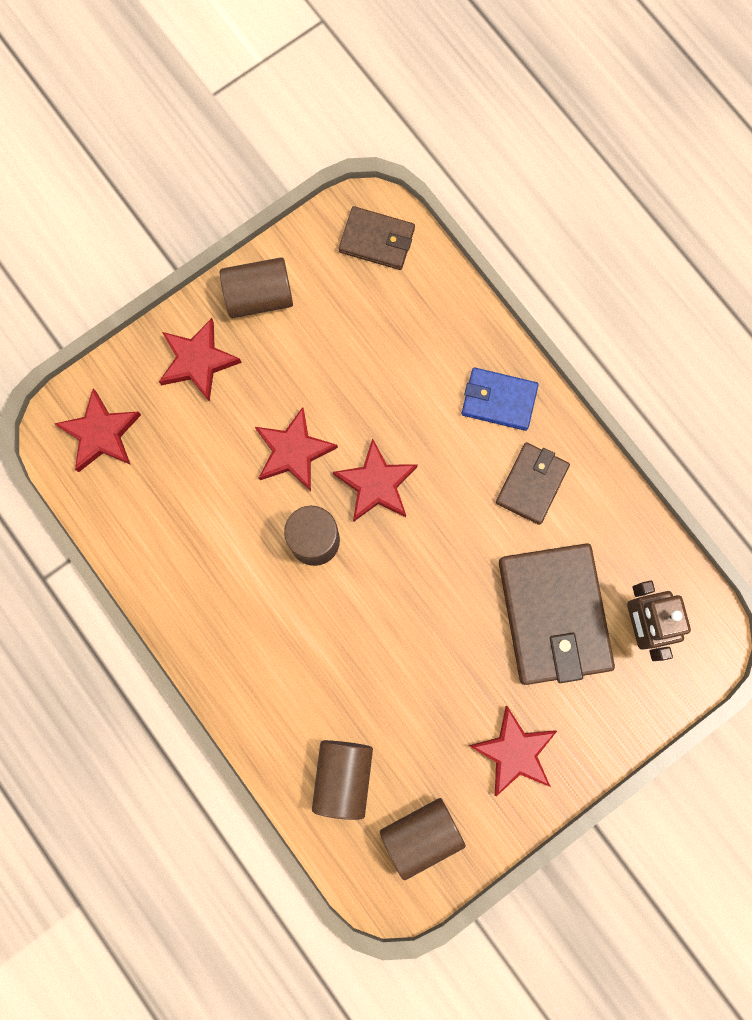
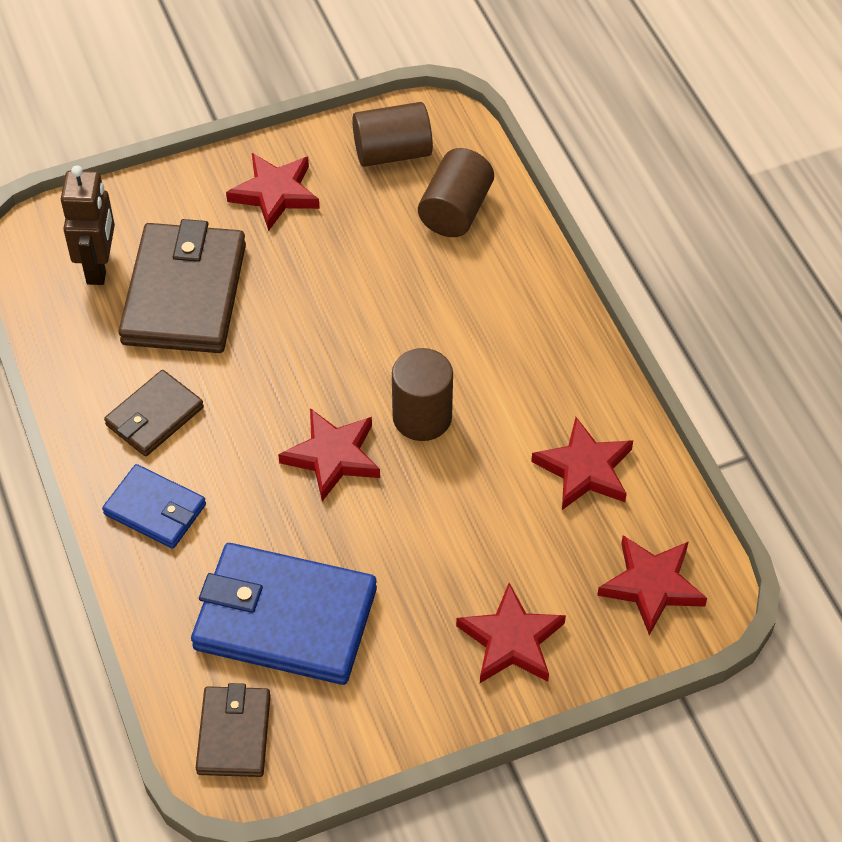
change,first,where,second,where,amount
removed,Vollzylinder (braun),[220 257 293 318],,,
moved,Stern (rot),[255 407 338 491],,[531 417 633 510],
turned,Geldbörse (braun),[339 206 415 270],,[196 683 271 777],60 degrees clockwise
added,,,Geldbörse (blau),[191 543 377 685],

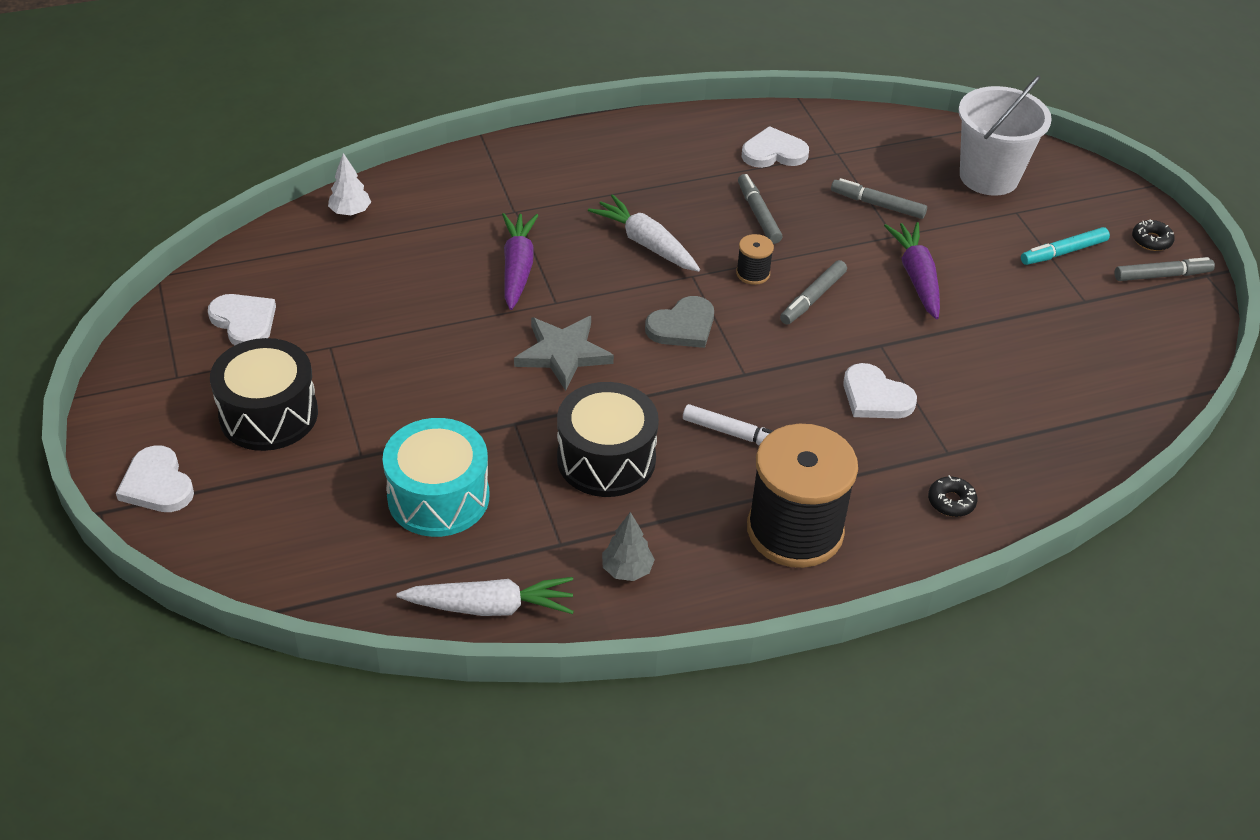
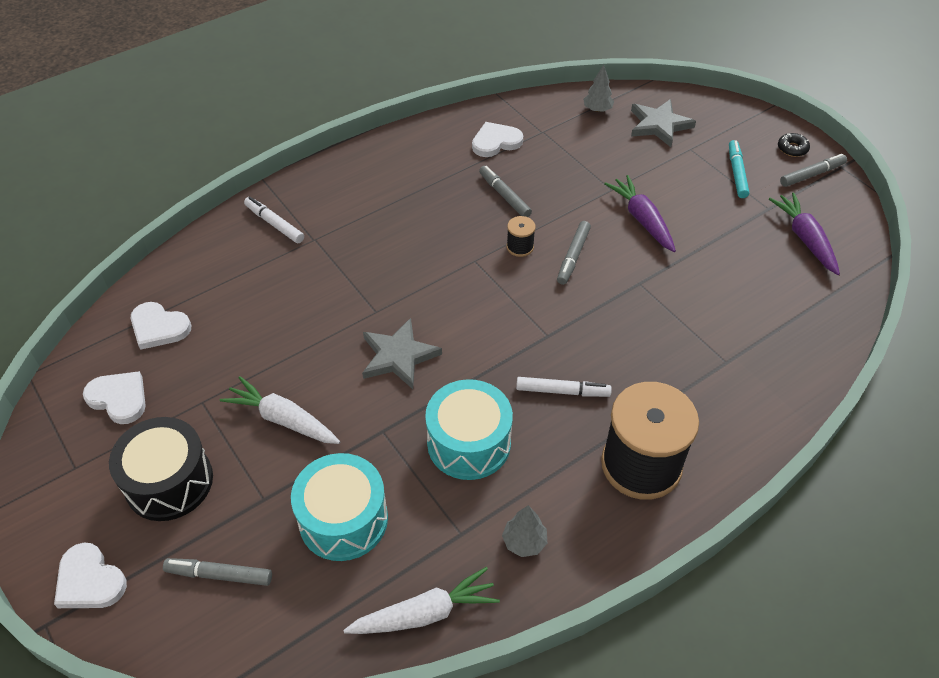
change,first,where,second,where,amount
removed,Baum (weiß),[328 153 371 215],,,
moved,Karotte (lila),[502 213 538 310],,[769 192 840 275],
recoloured,Trommel (schwarz),[557 382 659 497],Trommel (türkis),[425 379 513 480],
moved,Karotte (weiß),[588 194 700 272],,[220 376 340 444],
removed,Herz (grau),[645 296 714 348],,,
moved,Filzstift (grau),[831 178 927 219],,[163 558 272 586],
moved,Herz (weiß),[843 363 917 419],,[130 302 191 350],
removed,Donut (schwarz),[928 475 978 517],,,
replaced,Eimer (weiß),[959 75 1052 196],Stern (grau),[631 99 696 147],
turned,Filzstift (türkis),[1021 227 1110 265],,[729 140 749 198],135 degrees clockwise
added,,,Filzstift (weiß),[244 197 304 243],
added,,,Baum (grau),[583 65 614 112],

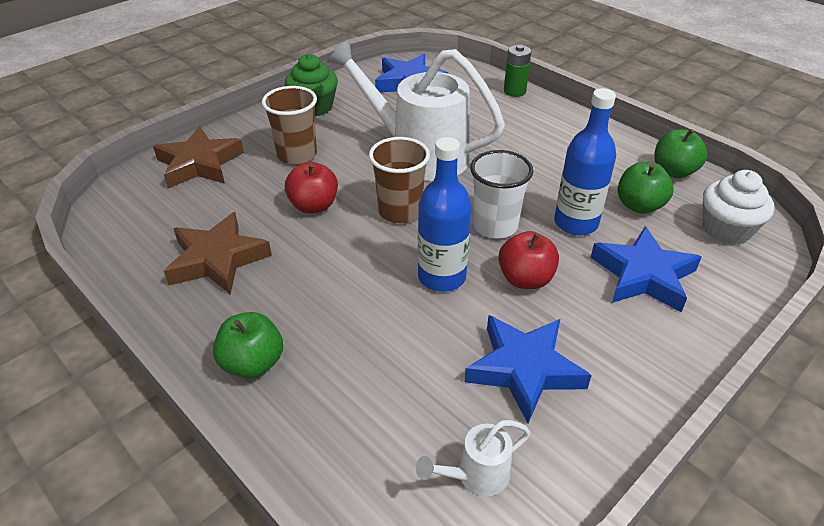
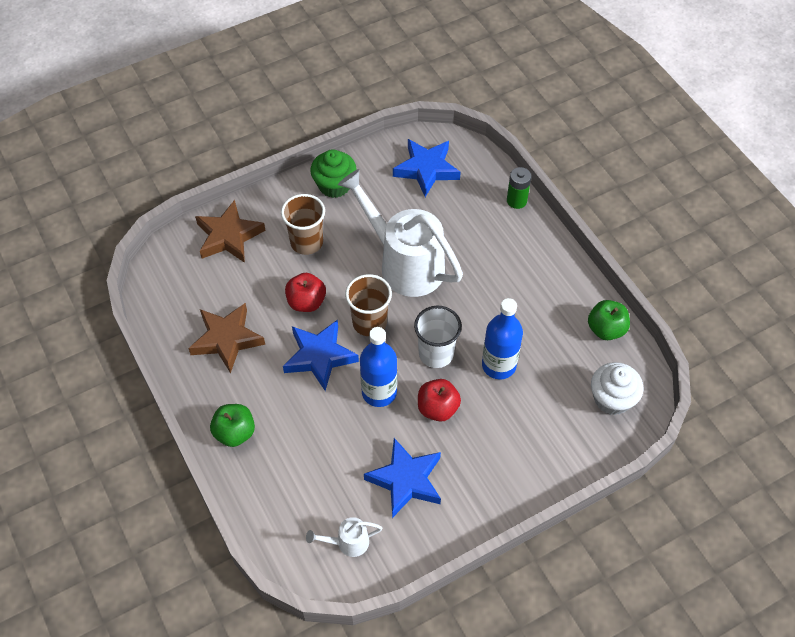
change,first,where,second,where,amount
moved,Stern (blau),[590 226 702 312],,[283 320 359 391],
removed,Apfel (grün),[618 162 673 214],,,

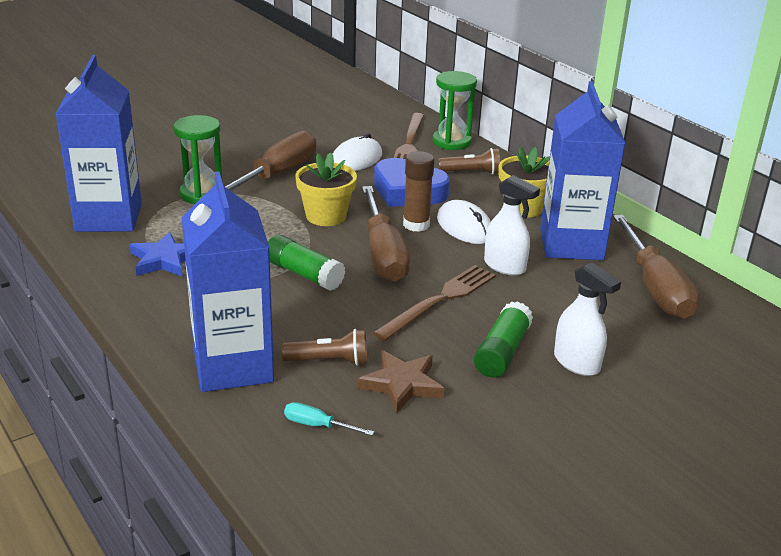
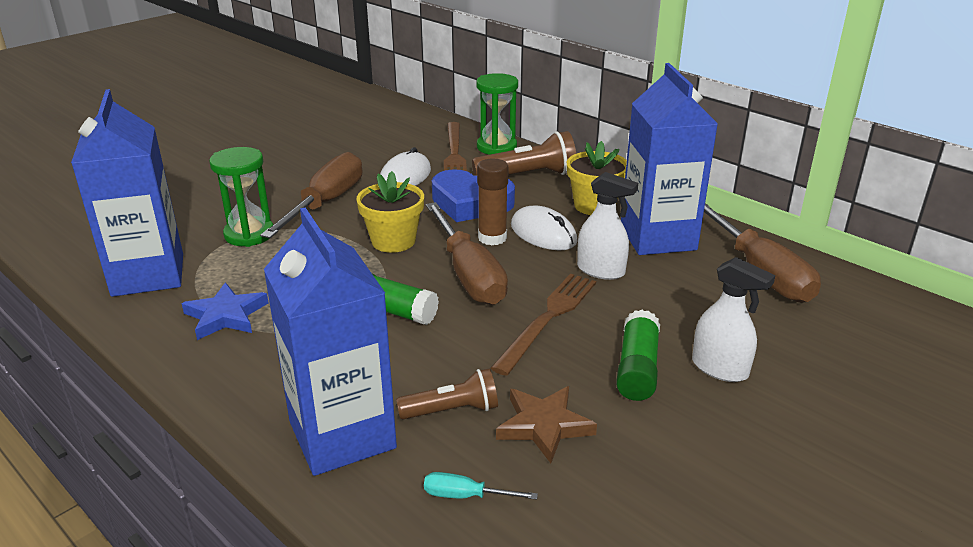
change,first,where,second,where,amount
resized,Taschenlampe (braun),[438 148 500 175],,[472 131 576 176],x1.58

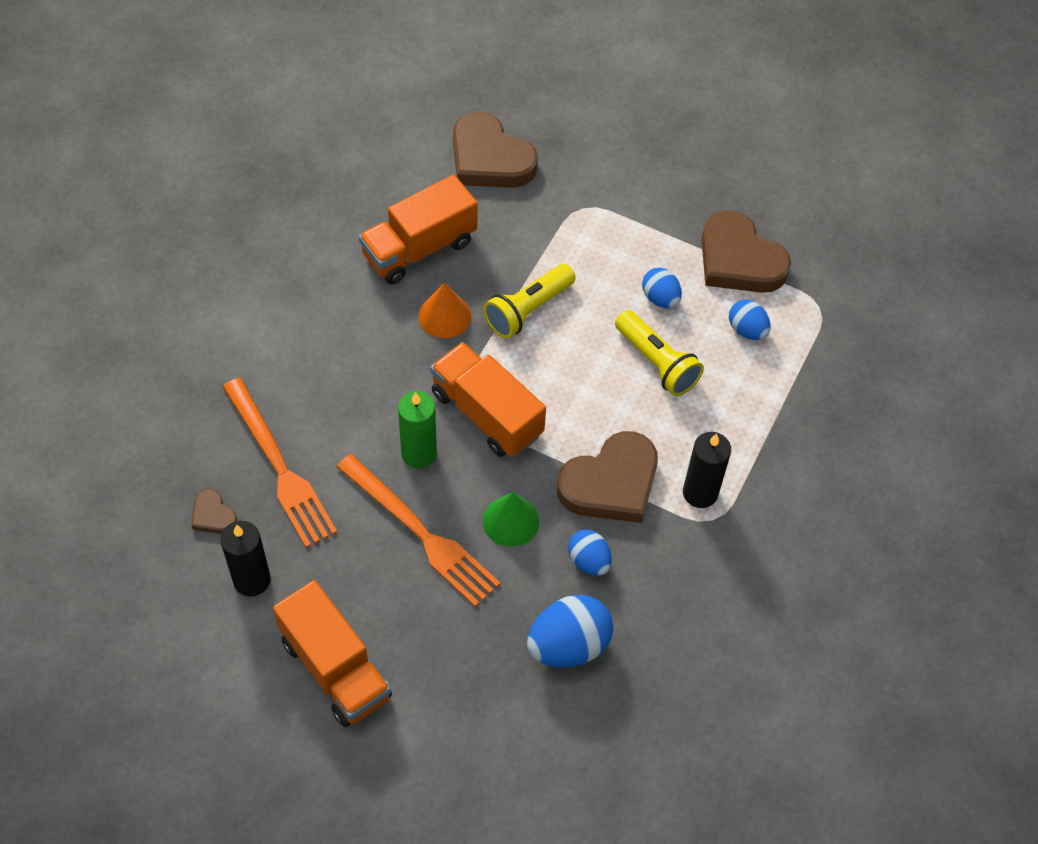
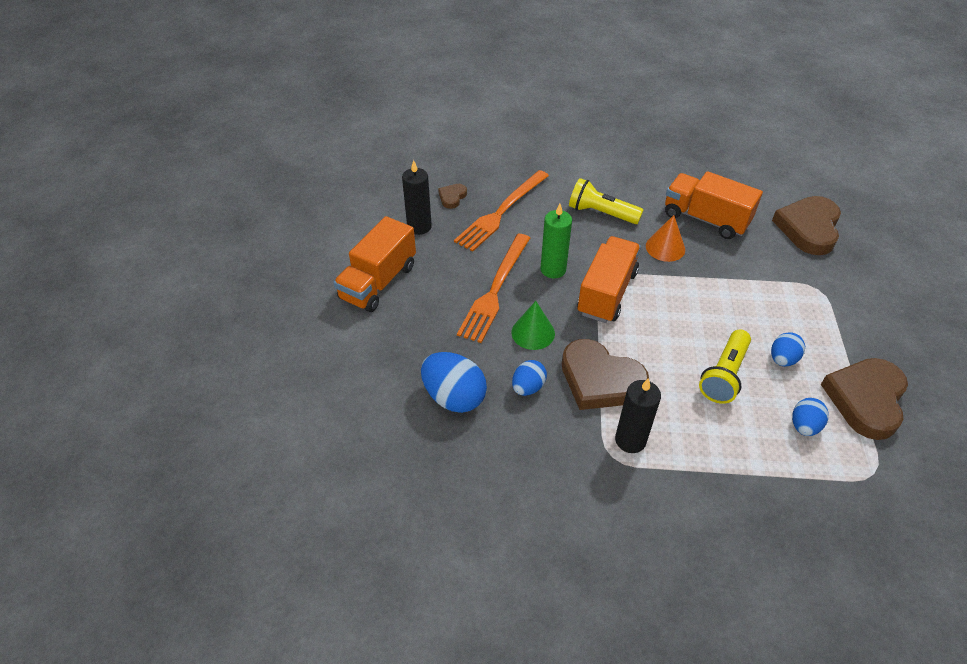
change,first,where,second,where,amount
moved,Taschenlampe (gelb),[483 264 576 338],,[569 178 643 224],

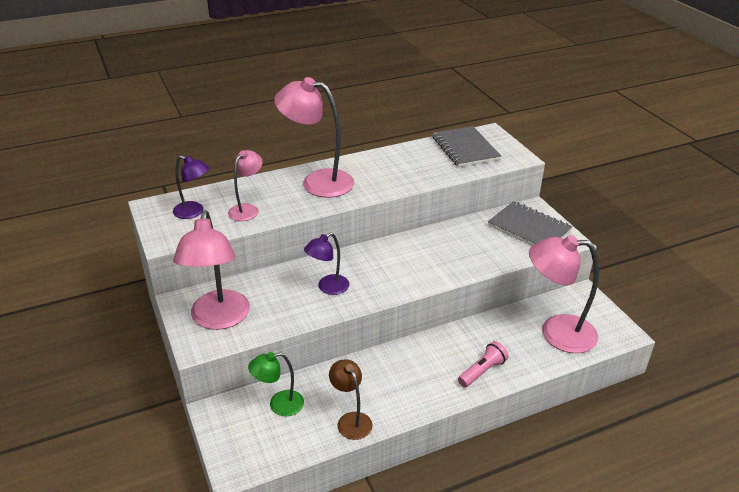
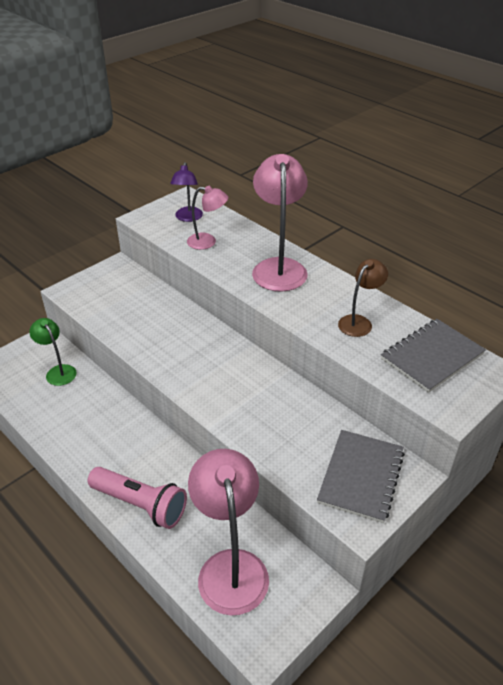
change,first,where,second,where,amount
removed,Lampe (rosa),[173 210 250 330],,,
removed,Lampe (lila),[304 232 349 295],,,
moved,Lampe (braun),[329 359 373 440],,[338 259 388 337],
resized,Taschenlampe (rosa),[458 341 509 387],,[88 467 187 529],x1.59

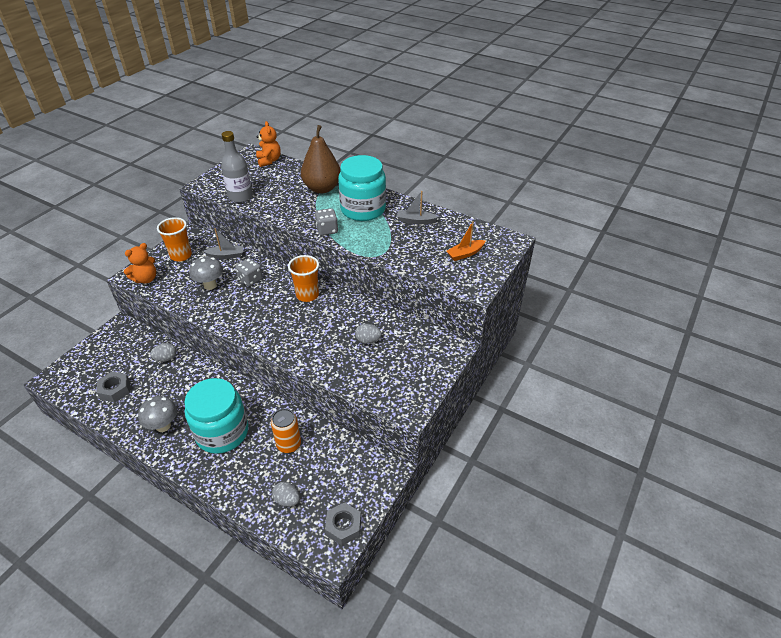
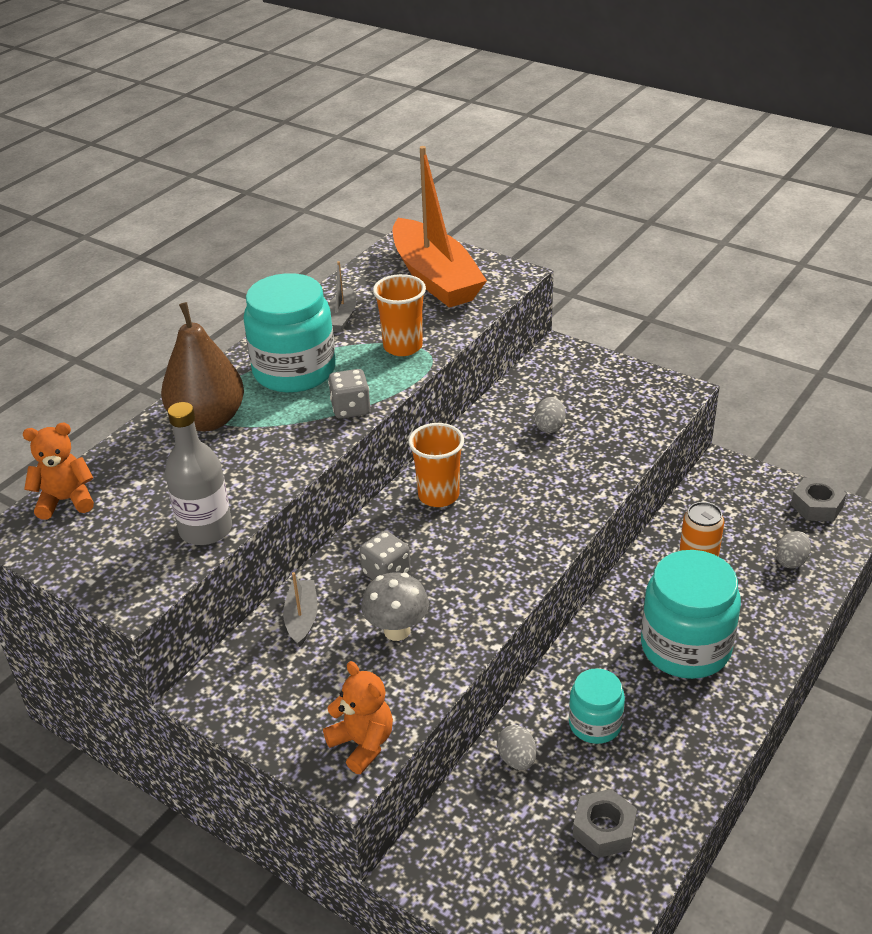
change,first,where,second,where,amount
removed,Pilz (grau),[138 396 177 432],,,
moved,Becher (orange),[157 217 192 262],,[373 274 426 356],
resized,Boot (orange),[447 221 486 261],,[393 146 487 308],x2.31
added,,,Einmachglas (türkis),[569 668 625 744],

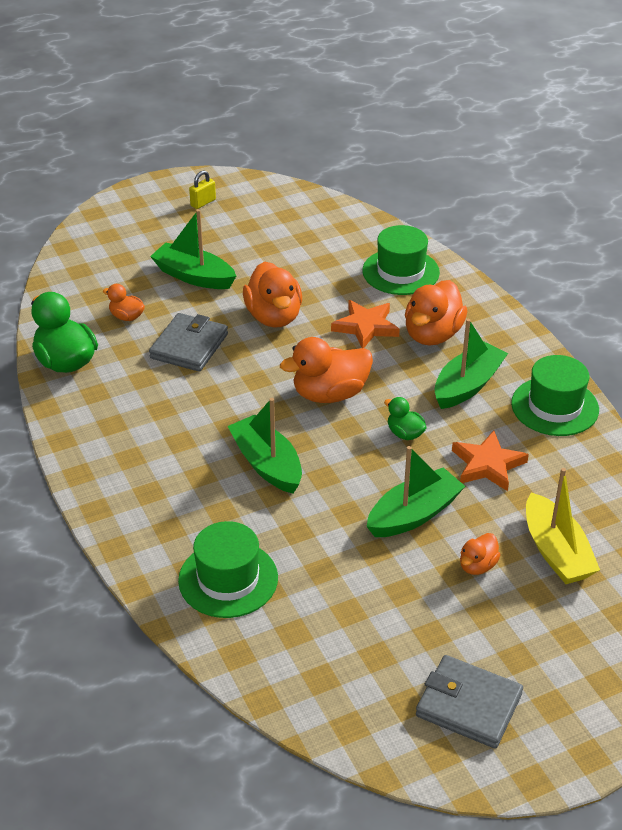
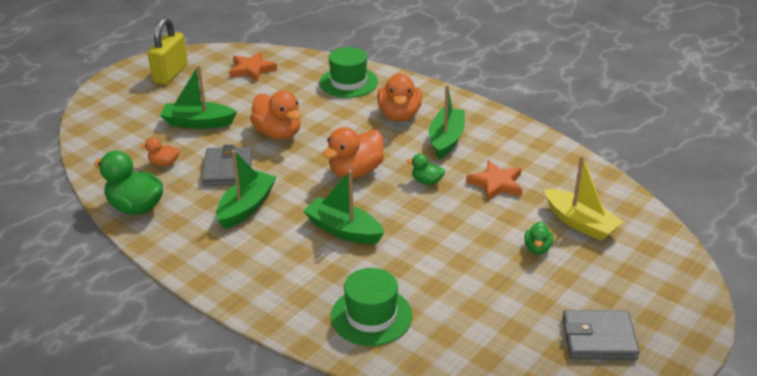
change,first,where,second,where,amount
resized,Vorhängeschloss (gelb),[189 170 216 209],,[147 18 188 85],x2.07
moved,Stern (orange),[331 300 400 348],,[229 52 277 82],
moved,Boot (grün),[366 446 465 537],,[216 150 276 229],
recoloured,Ente (orange),[460 533 501 575],Ente (grün),[525 222 553 255],
removed,Hut (grün),[511 355 599 436],,,

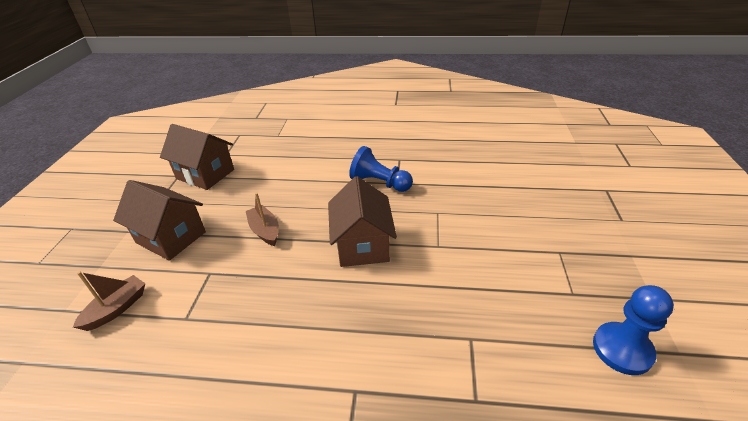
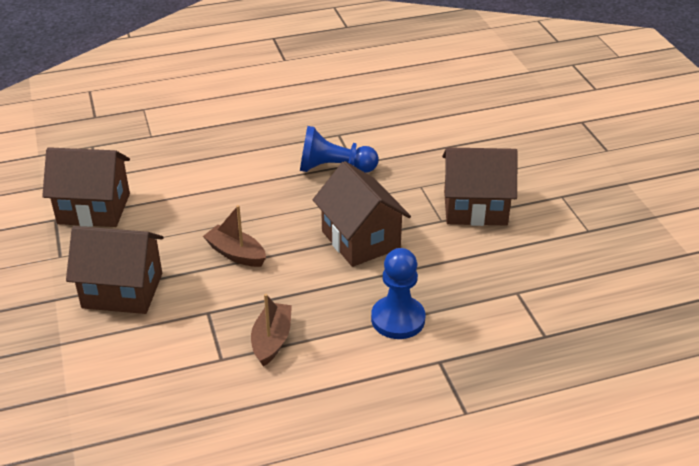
change,first,where,second,where,amount
moved,Boot (braun),[73 271 145 331],,[251 294 292 367],
moved,Bauer (blau),[593 285 674 375],,[371 248 425 339],
added,,,Haus (braun),[442 147 518 226],

